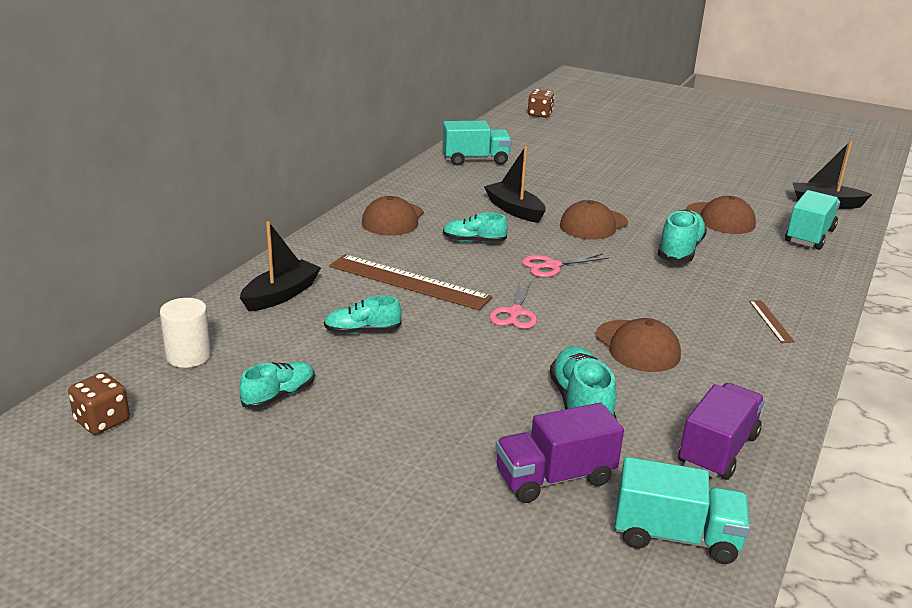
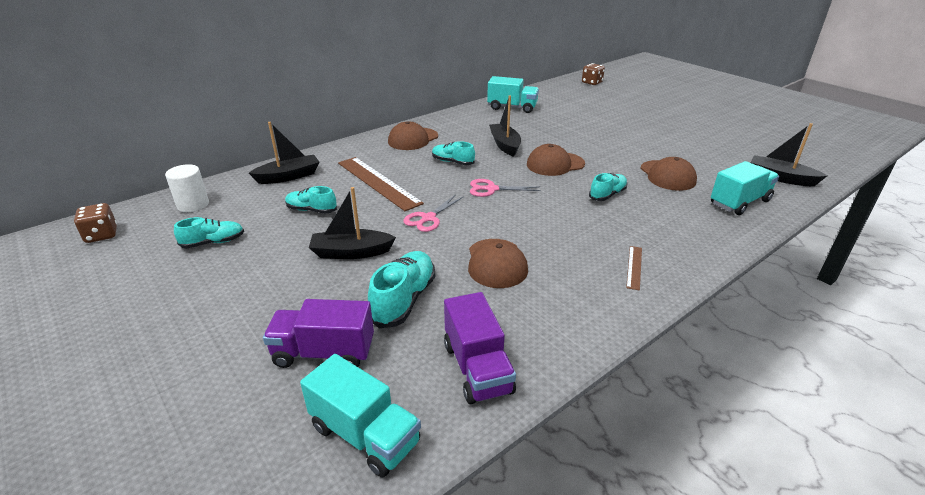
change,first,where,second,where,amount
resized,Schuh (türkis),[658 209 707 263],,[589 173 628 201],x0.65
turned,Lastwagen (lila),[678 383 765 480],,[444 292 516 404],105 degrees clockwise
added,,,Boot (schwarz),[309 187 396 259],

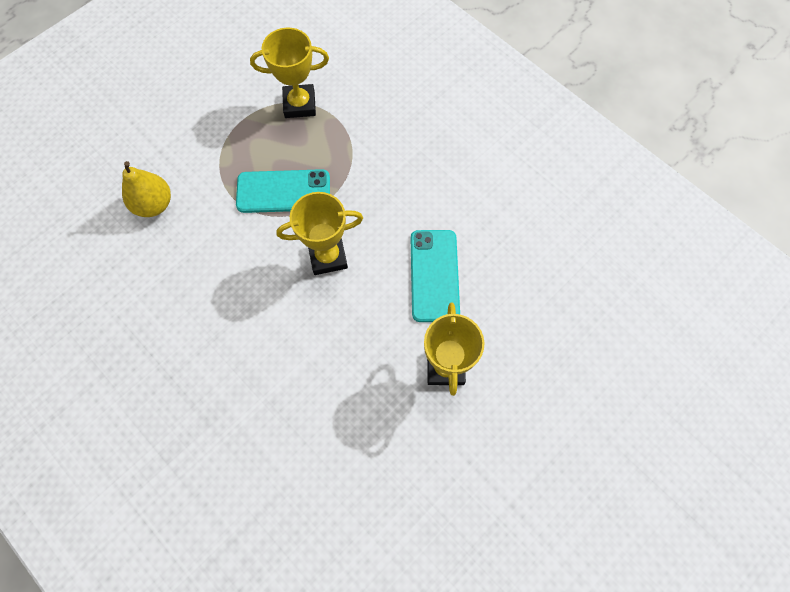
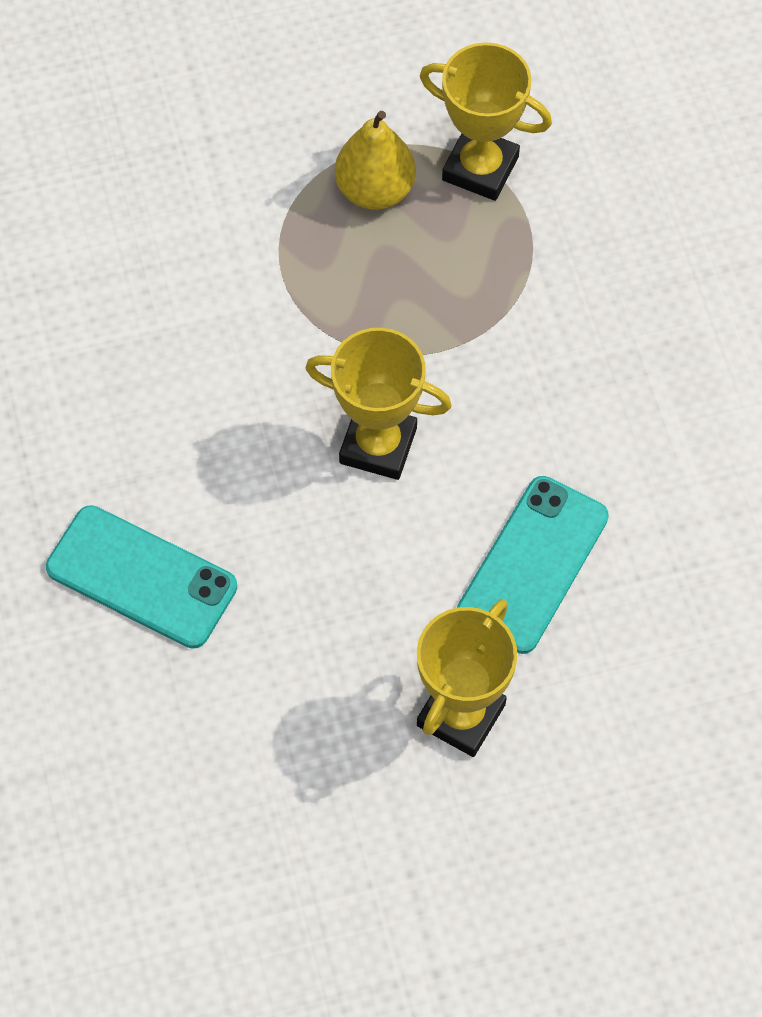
change,first,where,second,where,amount
moved,Birne (gelb),[122 161 171 217],,[335 111 416 210],
moved,Handy (türkis),[236 169 330 213],,[46 505 237 649],

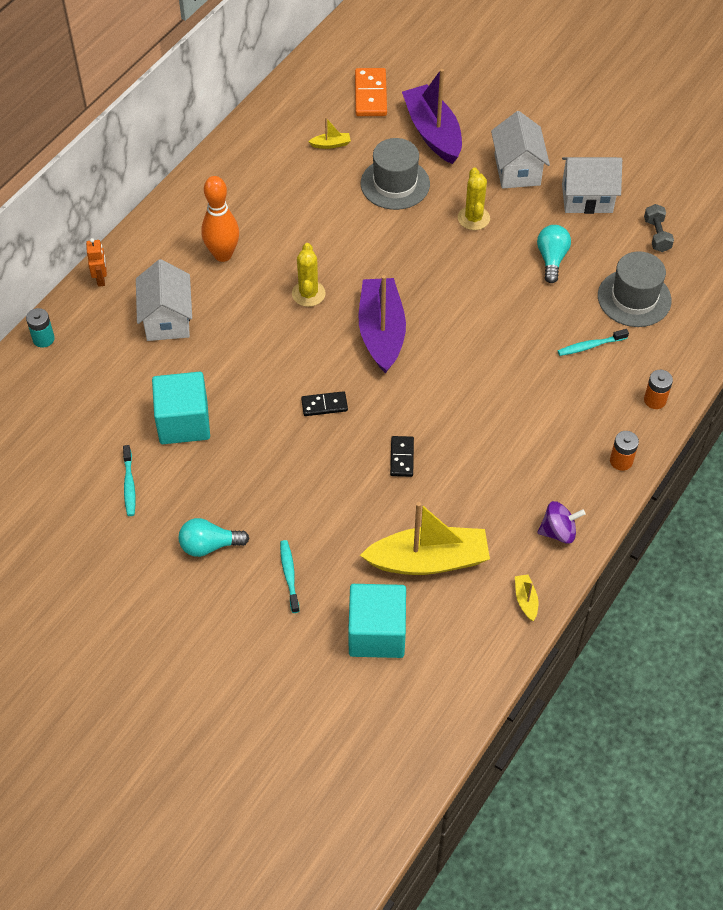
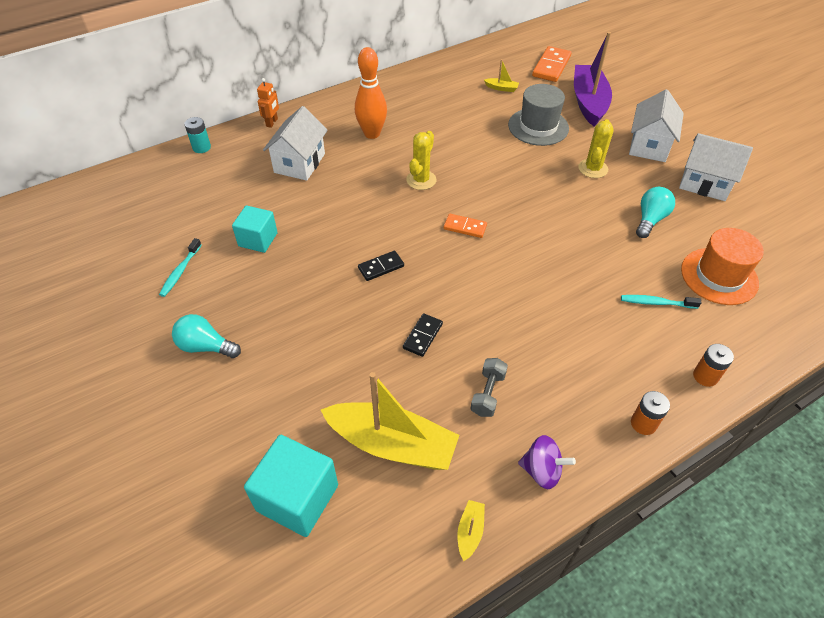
change,first,where,second,where,amount
resized,Kubus (türkis),[152 372 210 444],,[232 205 278 253],x0.66
removed,Zahnbürste (türkis),[280 540 300 613],,,
turned,Dominostein (schwarz),[301 391 348 416],,[358 251 404 281],45 degrees counterclockwise
replaced,Boot (lila),[359 275 406 374],Dominostein (orange),[444 214 487 238],
recoloured,Hut (grau),[598 251 671 327],Hut (orange),[681 228 764 305],
moved,Hantel (grau),[644 204 674 252],,[471 358 508 417],

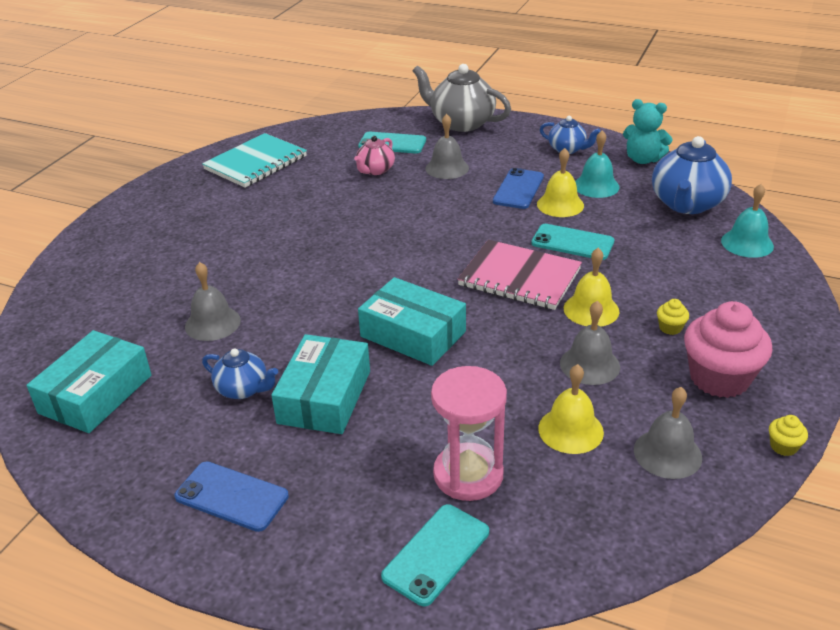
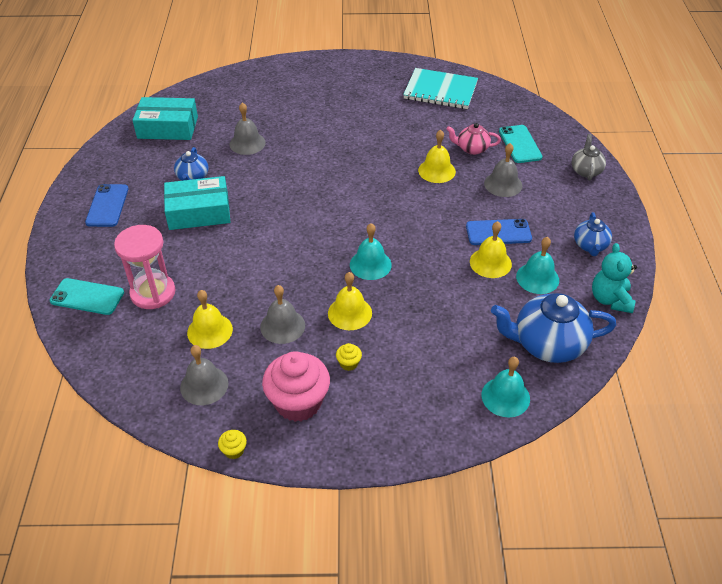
change,first,where,second,where,amount
removed,Schachtel (türkis),[358 277 466 366],,,
resized,Teekanne (grau),[413 64 511 132],,[571 134 606 181],x0.55
replaced,Notizbuch (rosa),[457 240 582 310],Glocke (türkis),[350 223 392 280],
removed,Handy (türkis),[531 224 614 260],,,
added,,,Glocke (gelb),[418 130 456 183],

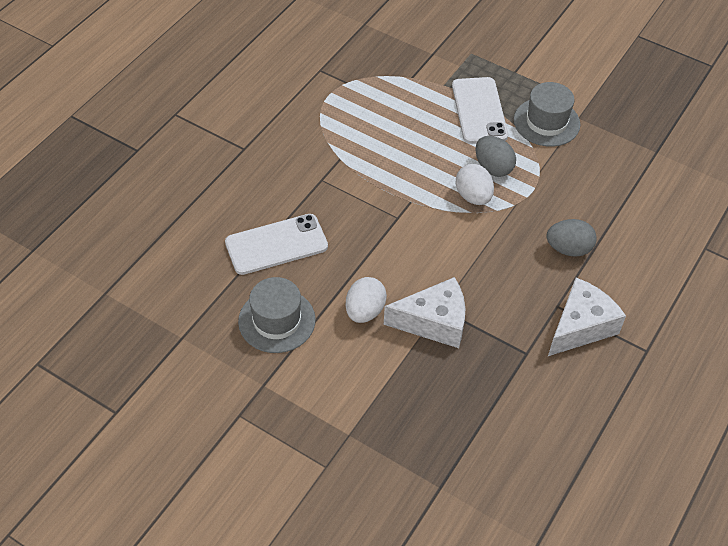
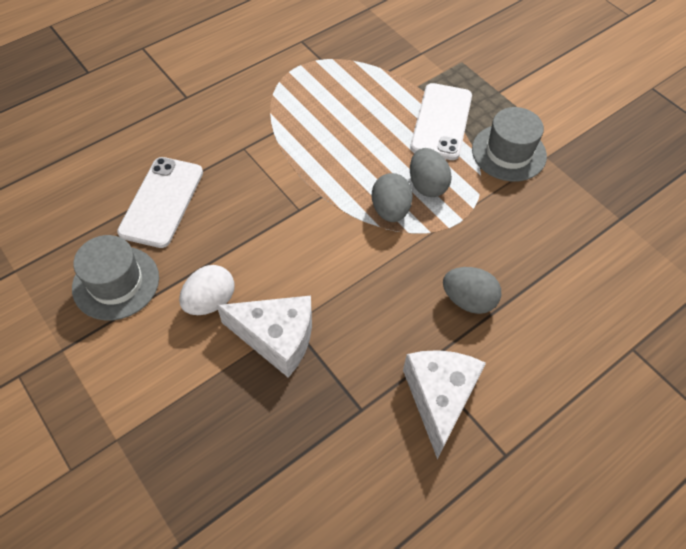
change,first,where,second,where,amount
turned,Handy (weiß),[225 214 328 275],,[117 157 203 248],75 degrees counterclockwise
recoloured,Ei (weiß),[455 164 494 205],Ei (grau),[372 173 413 222],
turned,Käse (weiß),[548 278 626 356],,[403 350 486 459],60 degrees counterclockwise

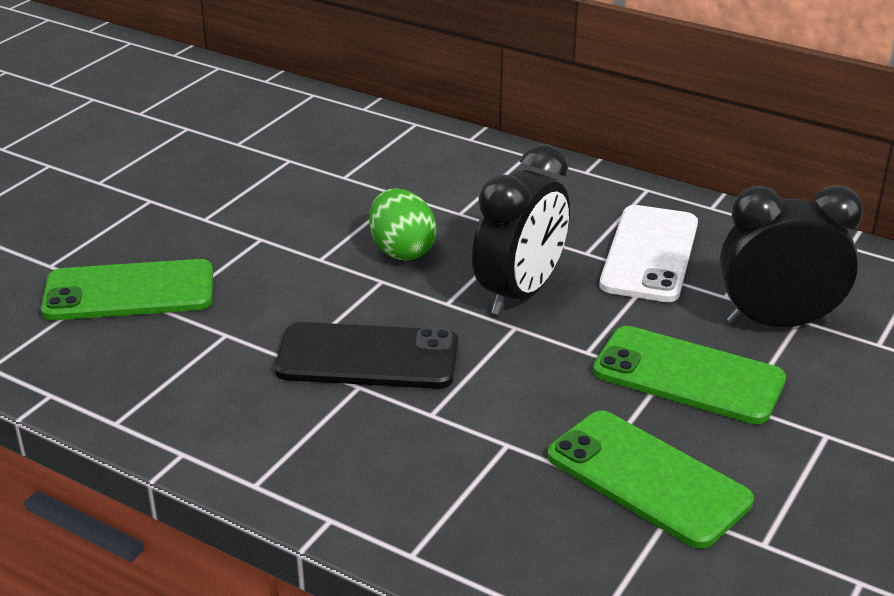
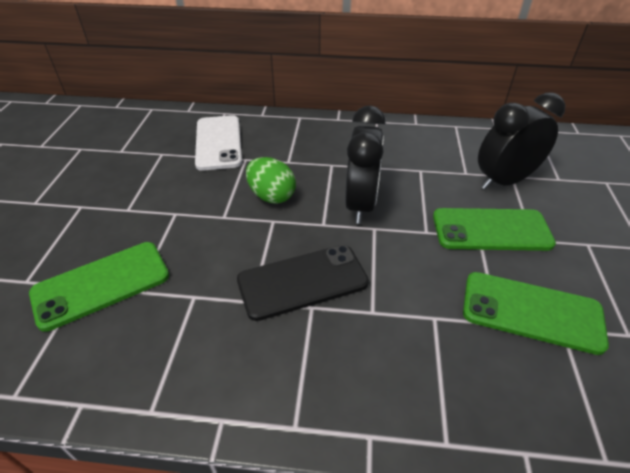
change,first,where,second,where,amount
moved,Handy (weiß),[600 205 698 302],,[195 115 242 171],

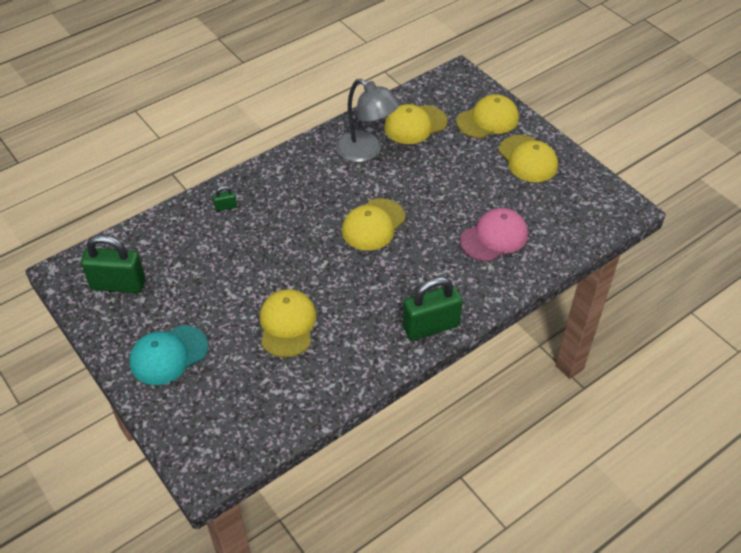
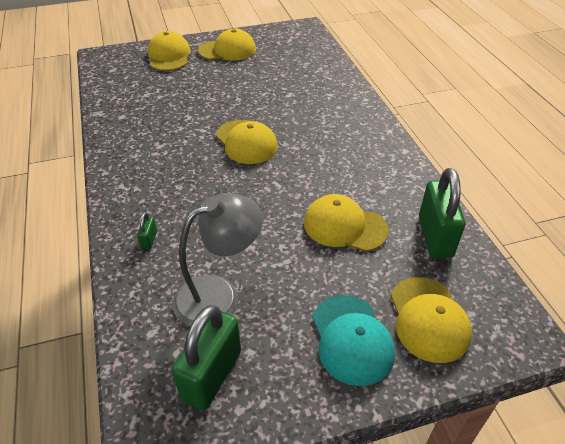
change,first,where,second,where,amount
moved,Lampe (grau),[336 79 400 162],,[173 193 262 326],
moved,Kappe (gelb),[384 104 448 144],,[391 277 472 363],
moved,Vorhängeschloss (grün),[403 277 462 340],,[419 168 465 258],
removed,Kappe (rosa),[460 208 528 262],,,

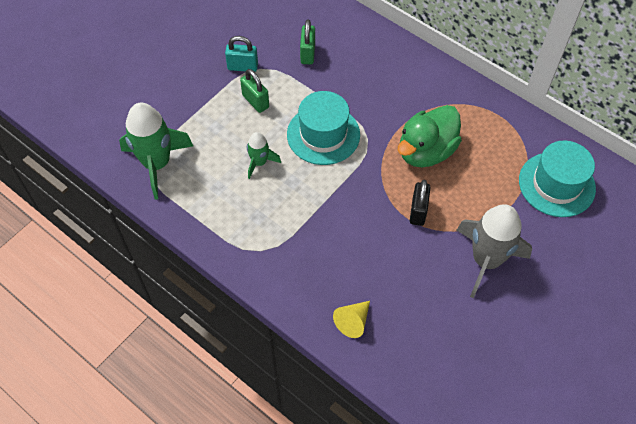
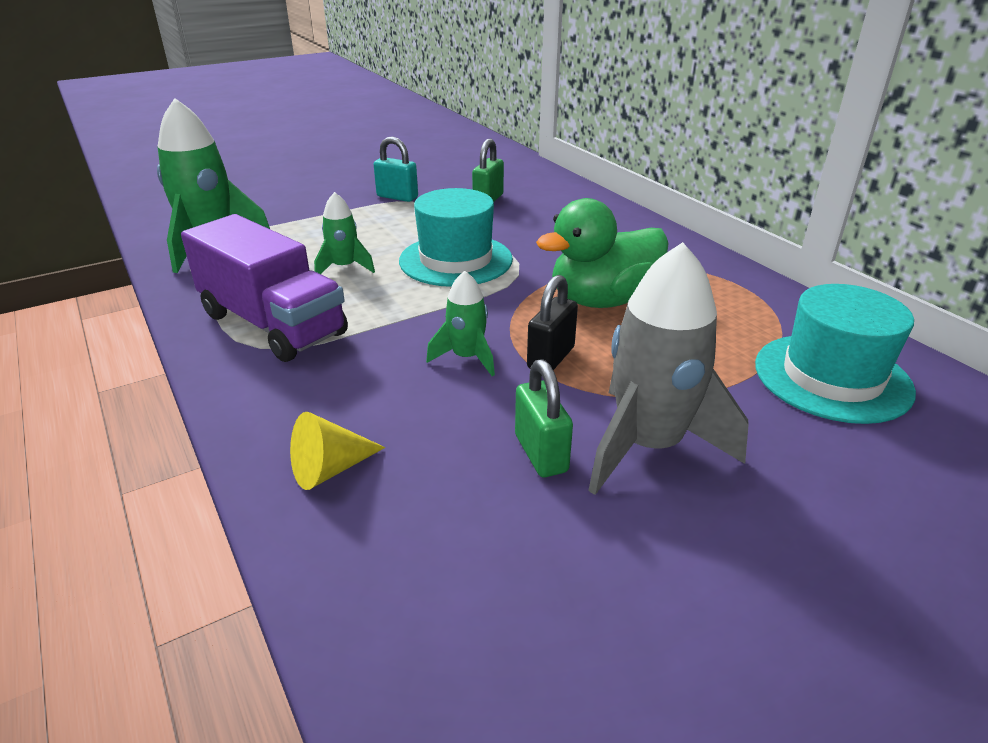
change,first,where,second,where,amount
moved,Vorhängeschloss (grün),[240 69 269 113],,[515 359 573 477],
added,,,Lastwagen (lila),[181 214 348 362],
added,,,Rakete (grün),[426 271 495 376],

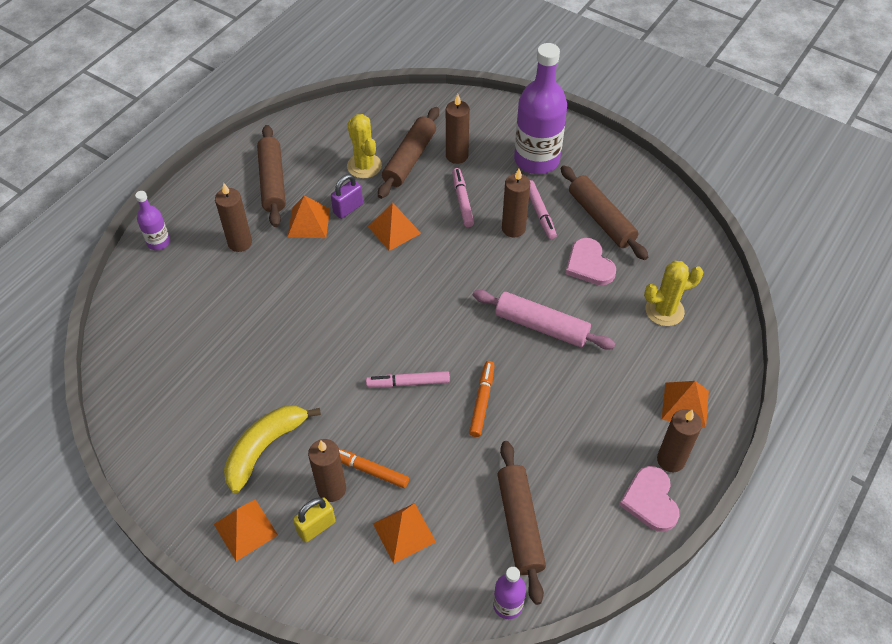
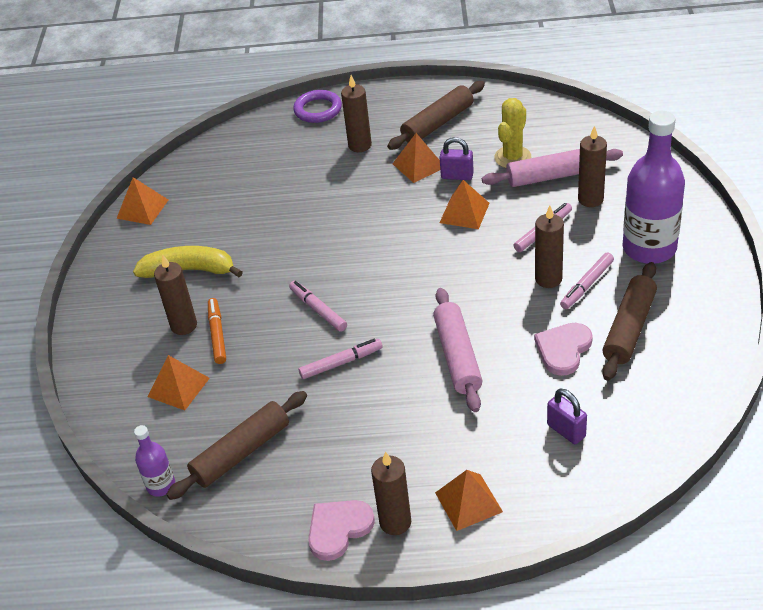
change,first,where,second,where,amount
replaced,Flasche (lila),[135 191 170 250],Ring (lila),[293 90 342 123],
moved,Pyramide (orange),[214 499 278 561],,[116 177 168 225],
removed,Vorhängeschloss (gelb),[293 497 336 543],,,
recoloured,Nudelholz (braun),[378 107 439 199],Nudelholz (rosa),[482 149 623 187],
recoloured,Filzstift (orange),[469 361 495 437],Filzstift (rosa),[299 339 383 379],
replaced,Kaktus (gelb),[644 261 703 326],Vorhängeschloss (lila),[547 389 587 444],

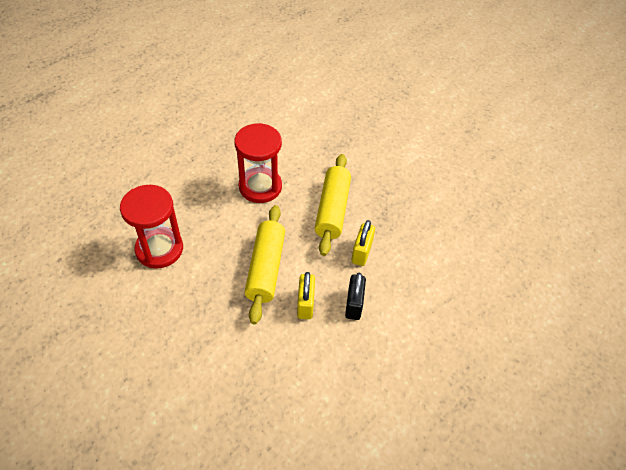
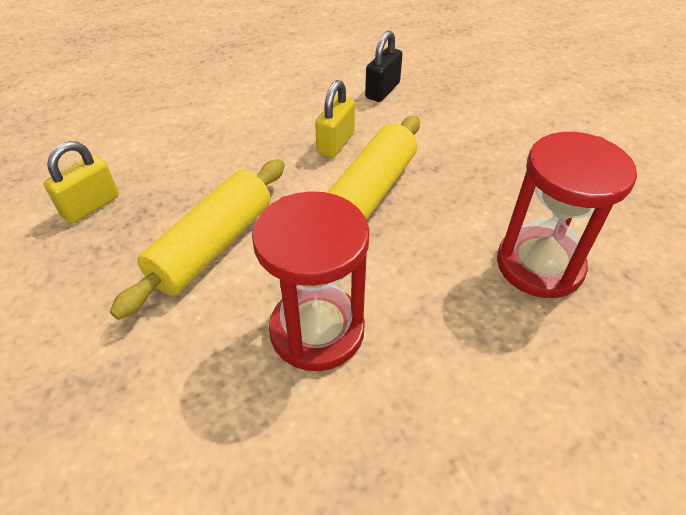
change,first,where,second,where,amount
moved,Vorhängeschloss (schwarz),[345 273 366 320],,[365 31 403 102],
moved,Vorhängeschloss (gelb),[351 220 375 266],,[44 141 119 224],

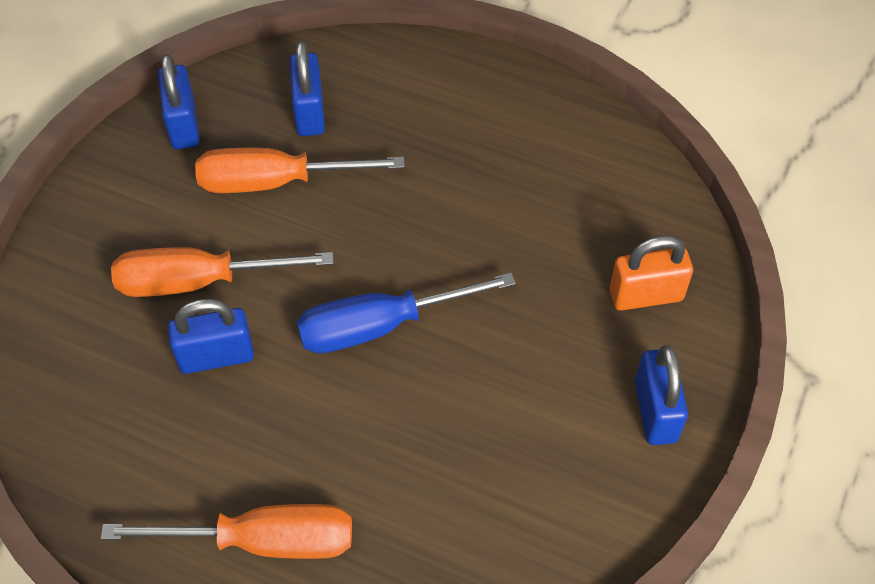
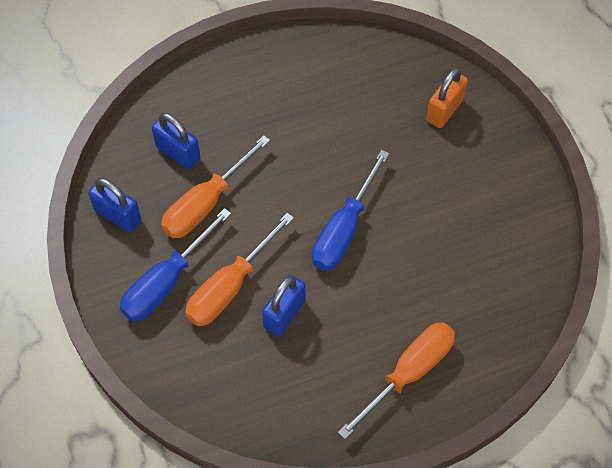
change,first,where,second,where,amount
removed,Vorhängeschloss (blau),[635 345 688 445],,,
added,,,Schraubenzieher (blau),[120 208 231 322],

